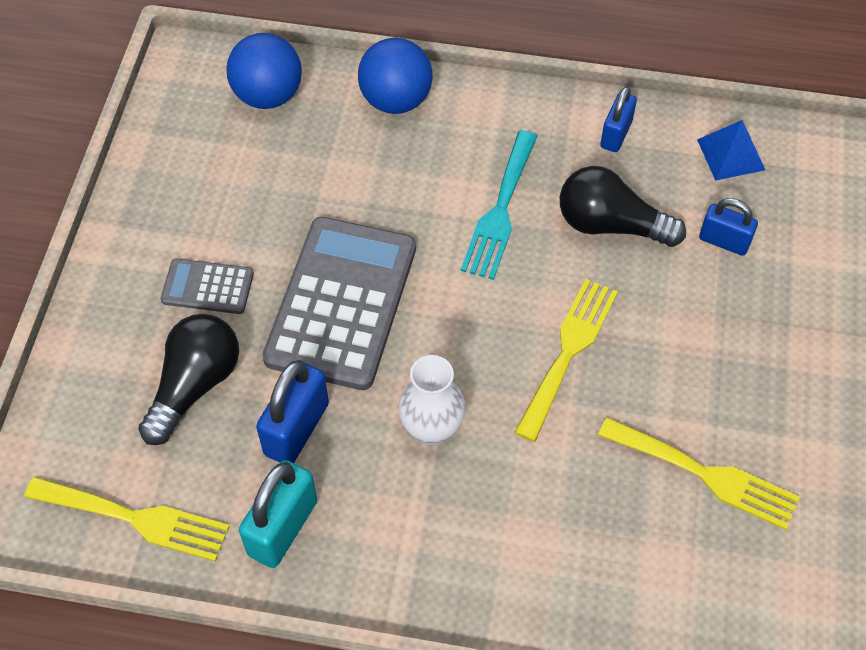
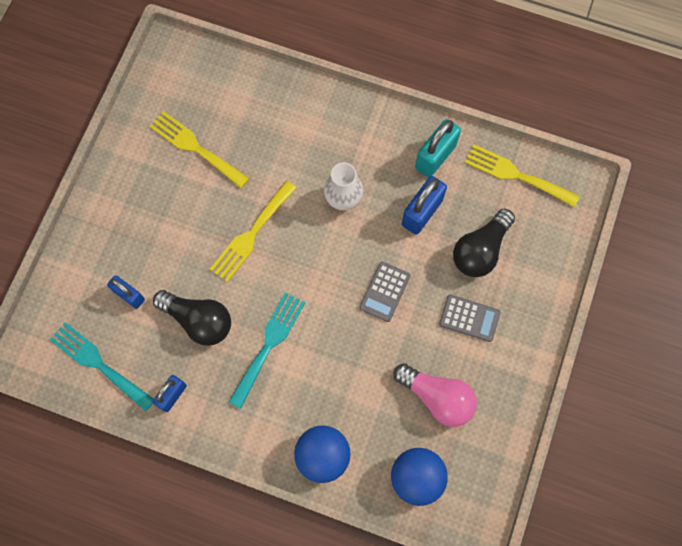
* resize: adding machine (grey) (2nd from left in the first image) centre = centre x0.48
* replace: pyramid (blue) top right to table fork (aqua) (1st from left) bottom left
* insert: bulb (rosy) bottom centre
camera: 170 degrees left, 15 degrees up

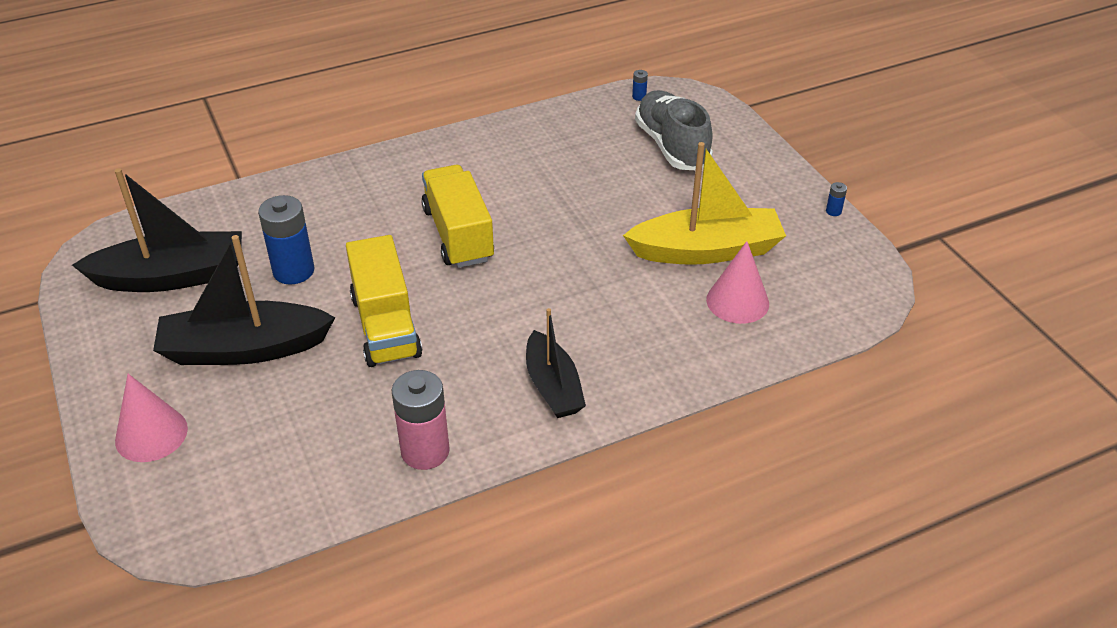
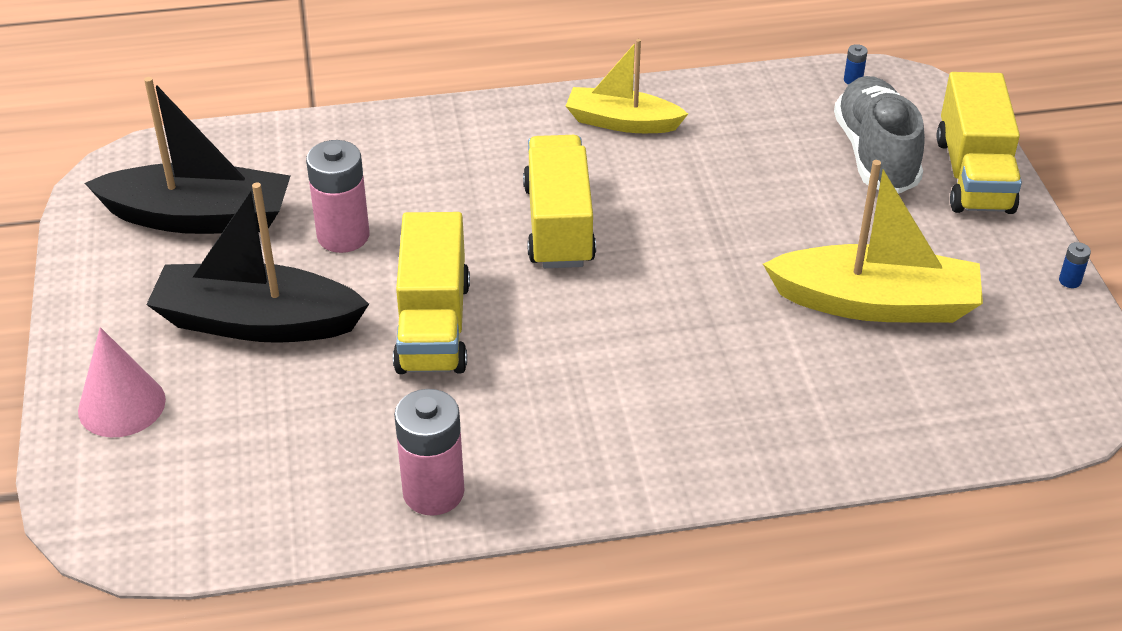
* recolor: AA battery (blue) (1st from left) middle left to AA battery (rosy) (1st from left) top left
* delete: boat (ebony) (3rd from left) centre
* delete: cone (rosy) (2nd from left) centre
* insert: boat (yellow) (1st from left) top centre
* insert: toy truck (yellow) (3rd from left) top right
camera: 15 degrees right, 0 degrees up

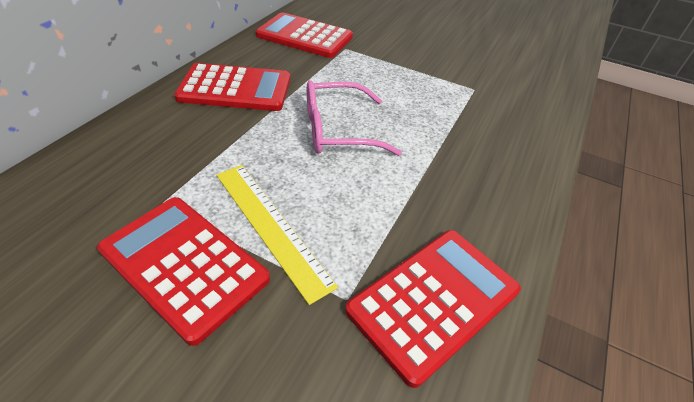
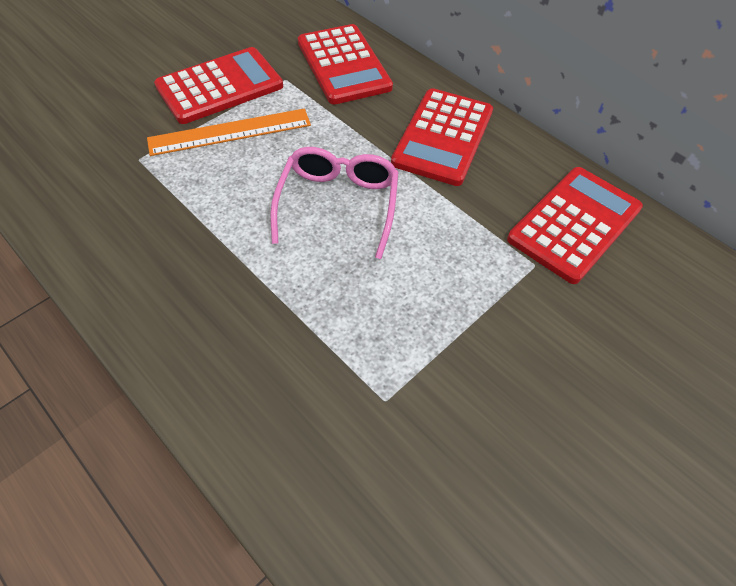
* recolor: measuring stick (yellow) centre to measuring stick (orange) top left
* move: adding machine (red) (4th from left in the first image) bottom centre to adding machine (red) (2nd from left) top centre
camera: 110 degrees right, 10 degrees up

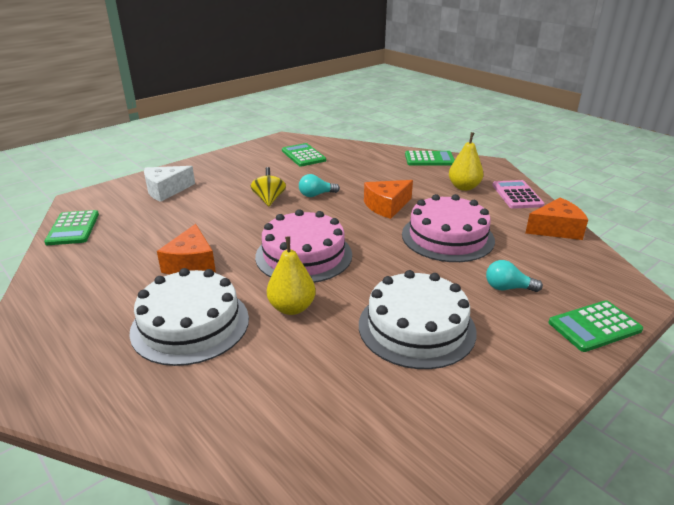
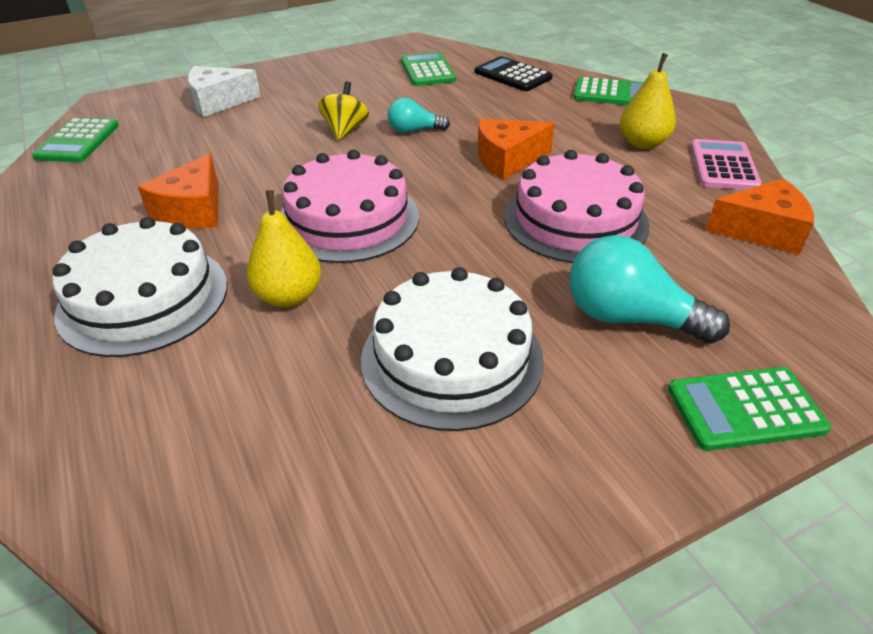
* resize: bulb (aqua) (2nd from left) middle right = middle right x1.74
* insert: adding machine (ebony) top centre
camera: 15 degrees right, 10 degrees up

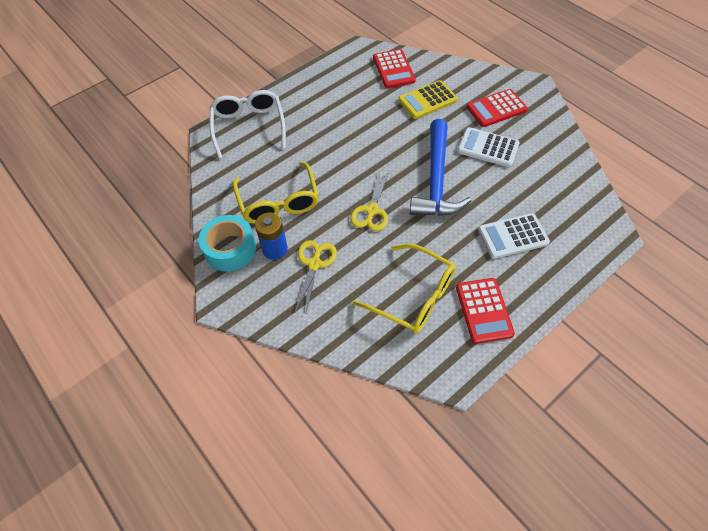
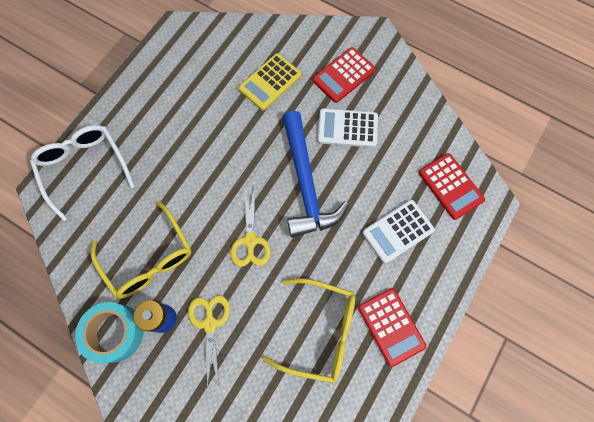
* move: adding machine (red) (1st from left in the first image) top centre to adding machine (red) (3rd from left) middle right
camera: 20 degrees left, 15 degrees up

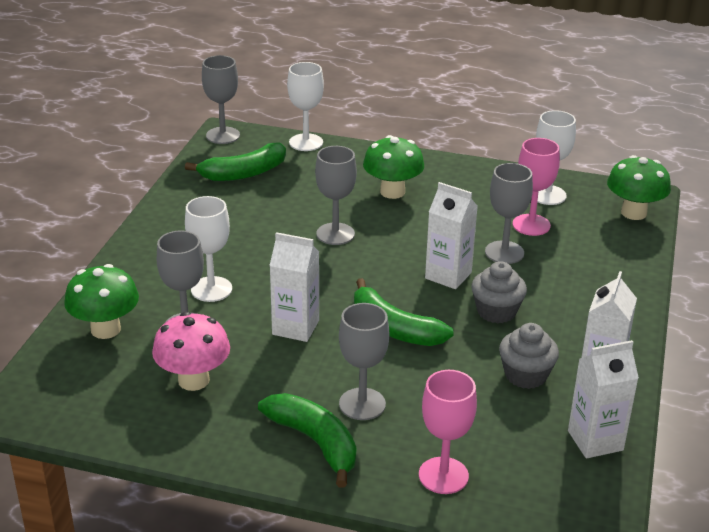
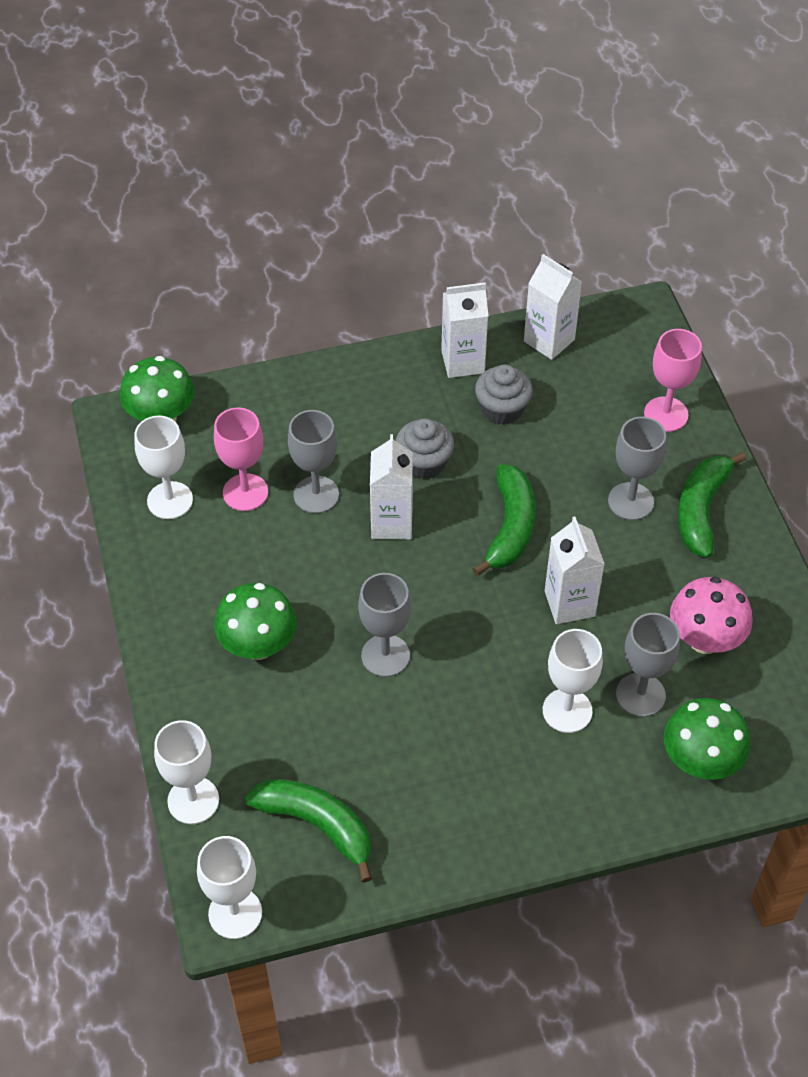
* recolor: wine glass (grey) (2nd from left) top left to wine glass (pure white) (3rd from left) bottom left
camera: 120 degrees left, 20 degrees up

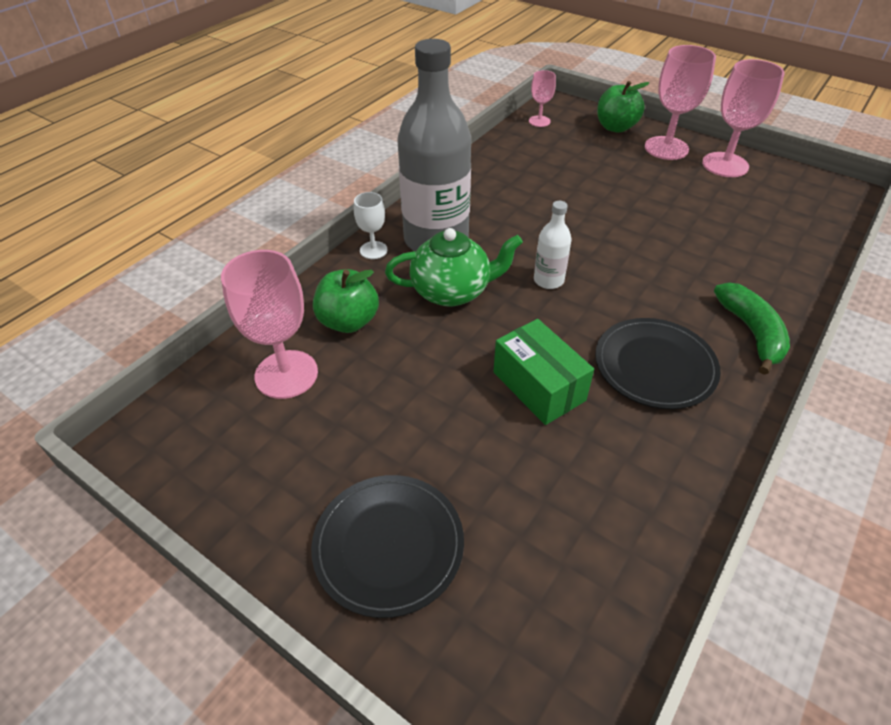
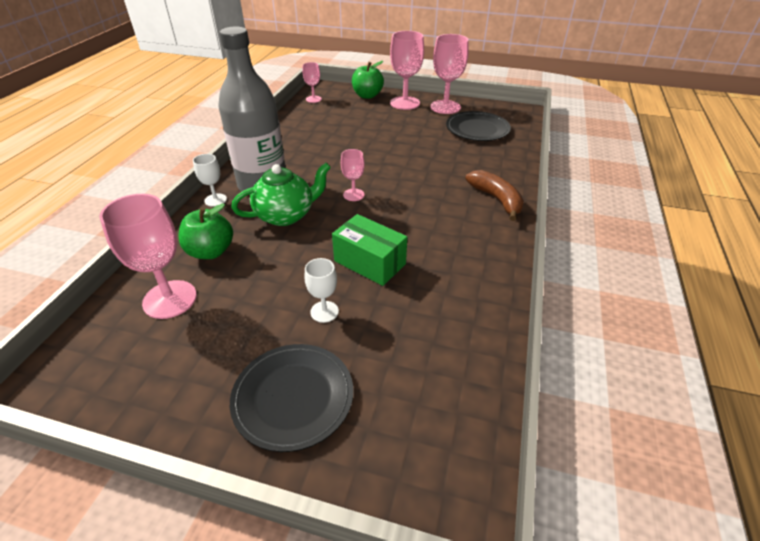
* replace: flask (pure white) centre to wine glass (rosy) (3rd from left) top centre
* move: flat dish (ebony) (2nd from left) middle right to top centre
* recolor: banana fruit (emerald) middle right to banana fruit (dark brown) centre
* insert: wine glass (pure white) (2nd from left) centre
camera: 20 degrees left, 5 degrees down

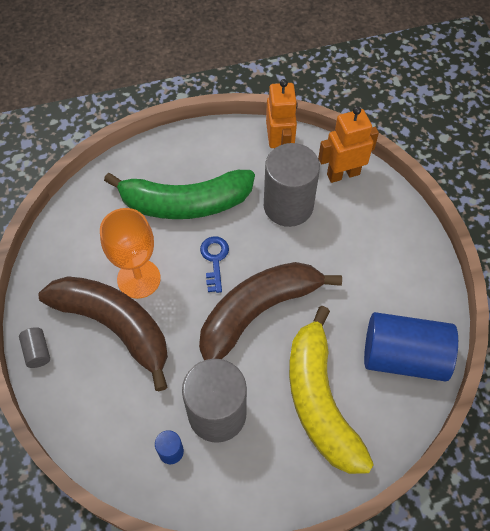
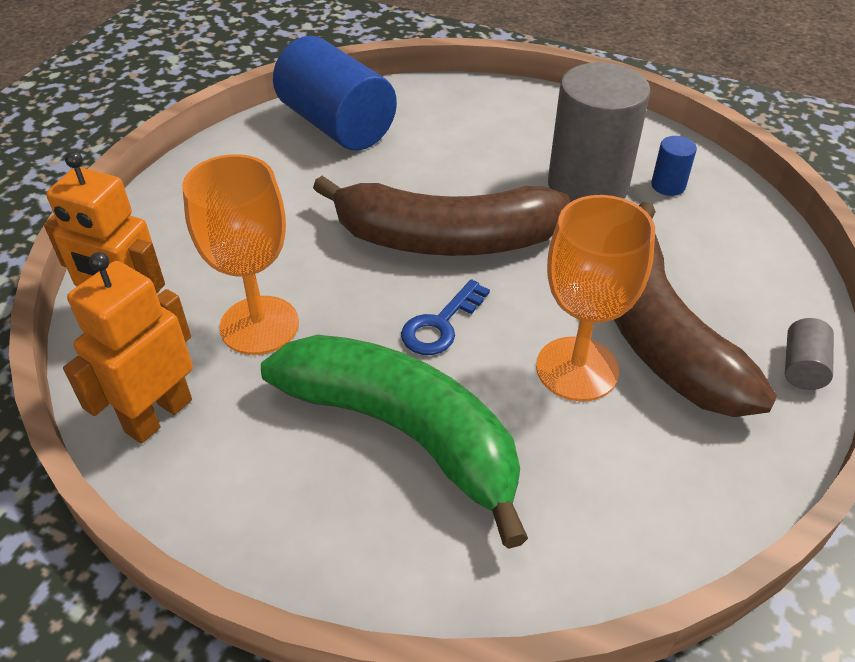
* replace: cylinder (grey) (3rd from left) centre to wine glass (orange) (1st from left) middle left
* delete: banana fruit (yellow) bottom right
camera: 140 degrees left, 15 degrees down

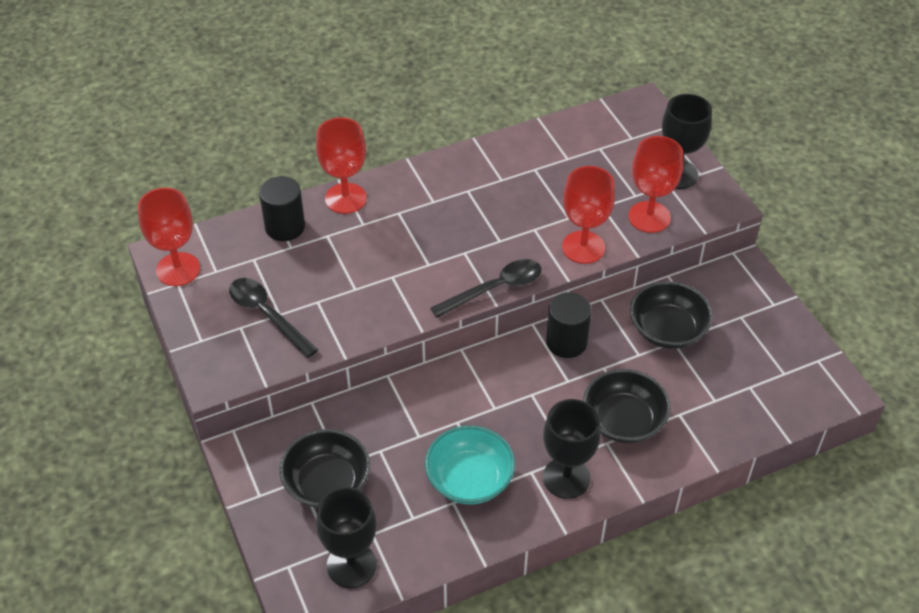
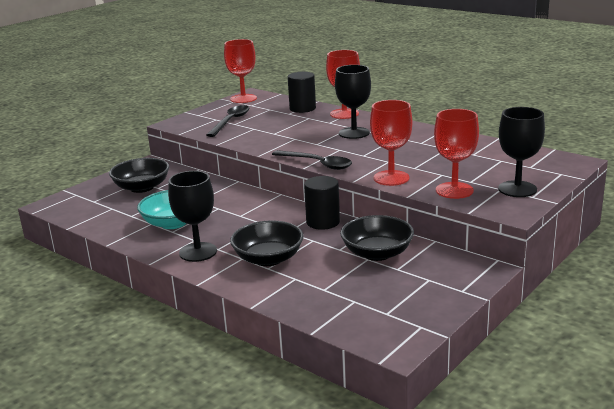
* move: wine glass (ebony) (1st from left in the first image) bottom centre to wine glass (ebony) (2nd from left) top centre
camera: 65 degrees right, 25 degrees down

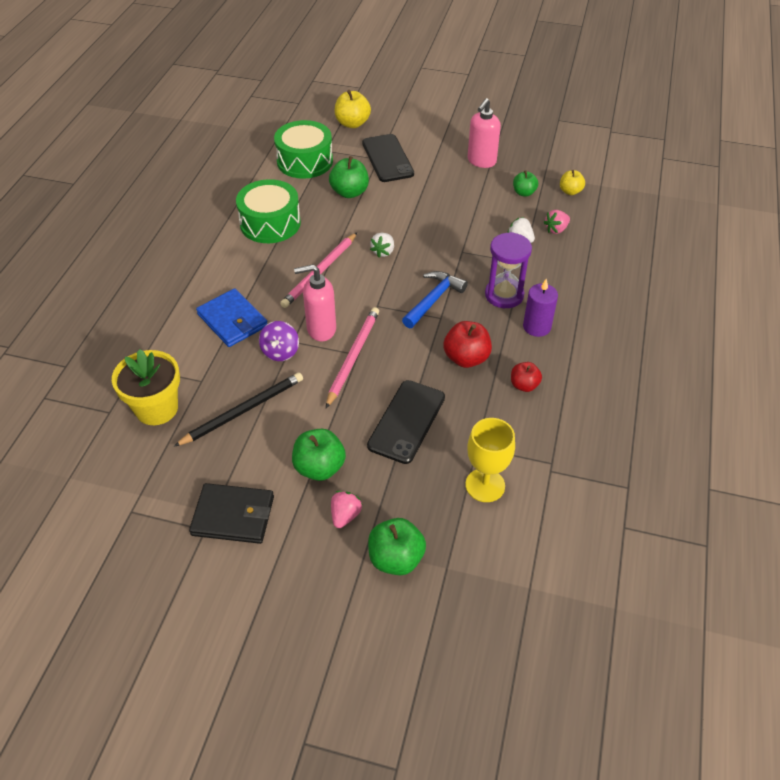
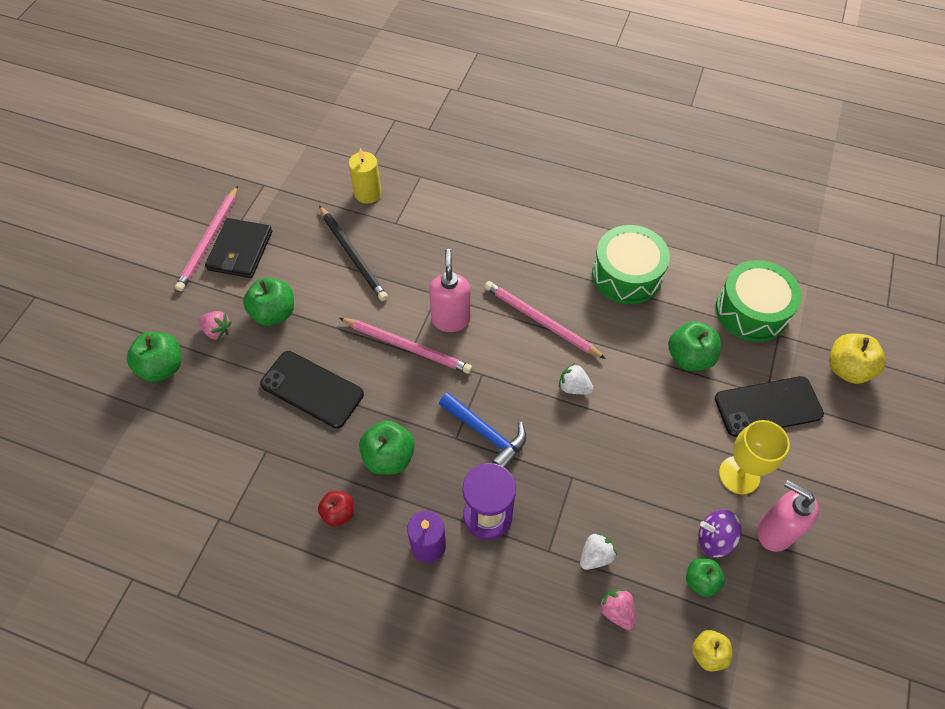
* replace: plant pot (yellow) middle left to wax candle (yellow) top centre
* delete: wallet (blue) middle left
* move: toy top (purple) centre to bottom right
* recolor: apple fruit (red) (1st from left) centre to apple fruit (emerald) (3rd from left) centre
* move: wine glass (yellow) centre to middle right
* insert: pencil (rosy) (1st from left) middle left
camera: 95 degrees right, 10 degrees up

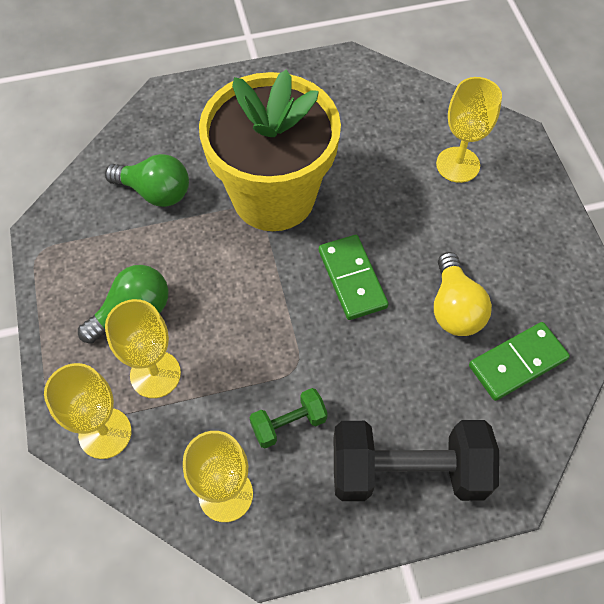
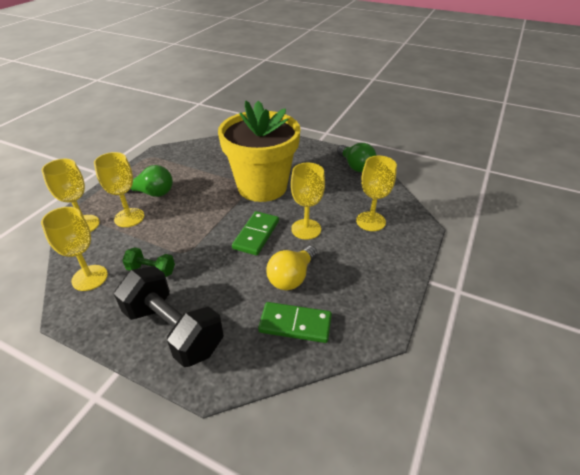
* move: bulb (emerald) (2nd from left) top left to top centre
* insert: wine glass (yellow) (4th from left) centre
camera: 40 degrees right, 20 degrees down

